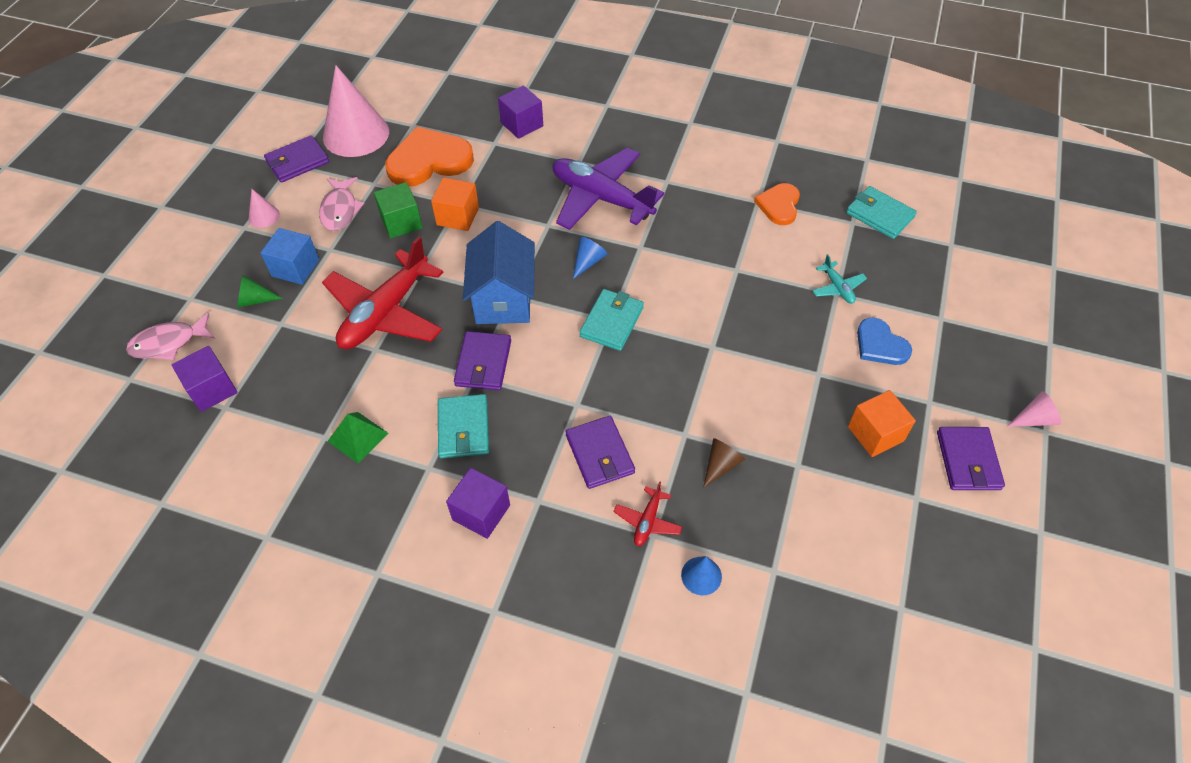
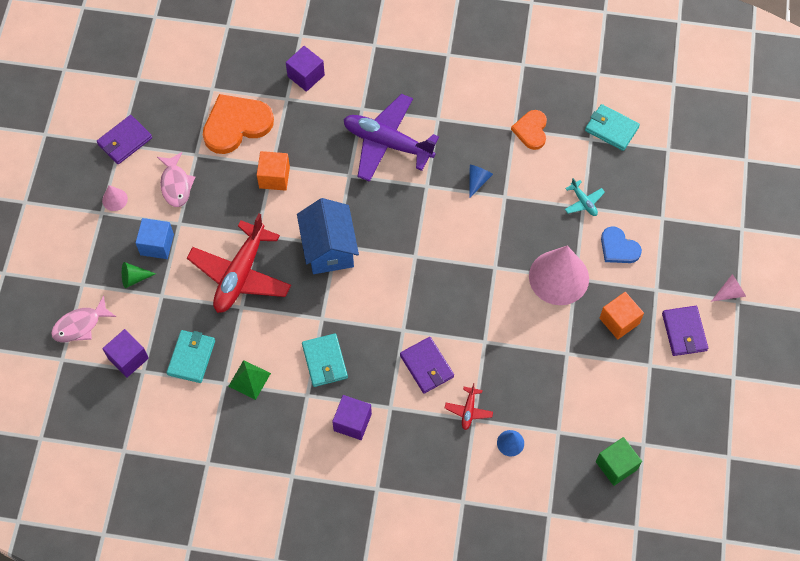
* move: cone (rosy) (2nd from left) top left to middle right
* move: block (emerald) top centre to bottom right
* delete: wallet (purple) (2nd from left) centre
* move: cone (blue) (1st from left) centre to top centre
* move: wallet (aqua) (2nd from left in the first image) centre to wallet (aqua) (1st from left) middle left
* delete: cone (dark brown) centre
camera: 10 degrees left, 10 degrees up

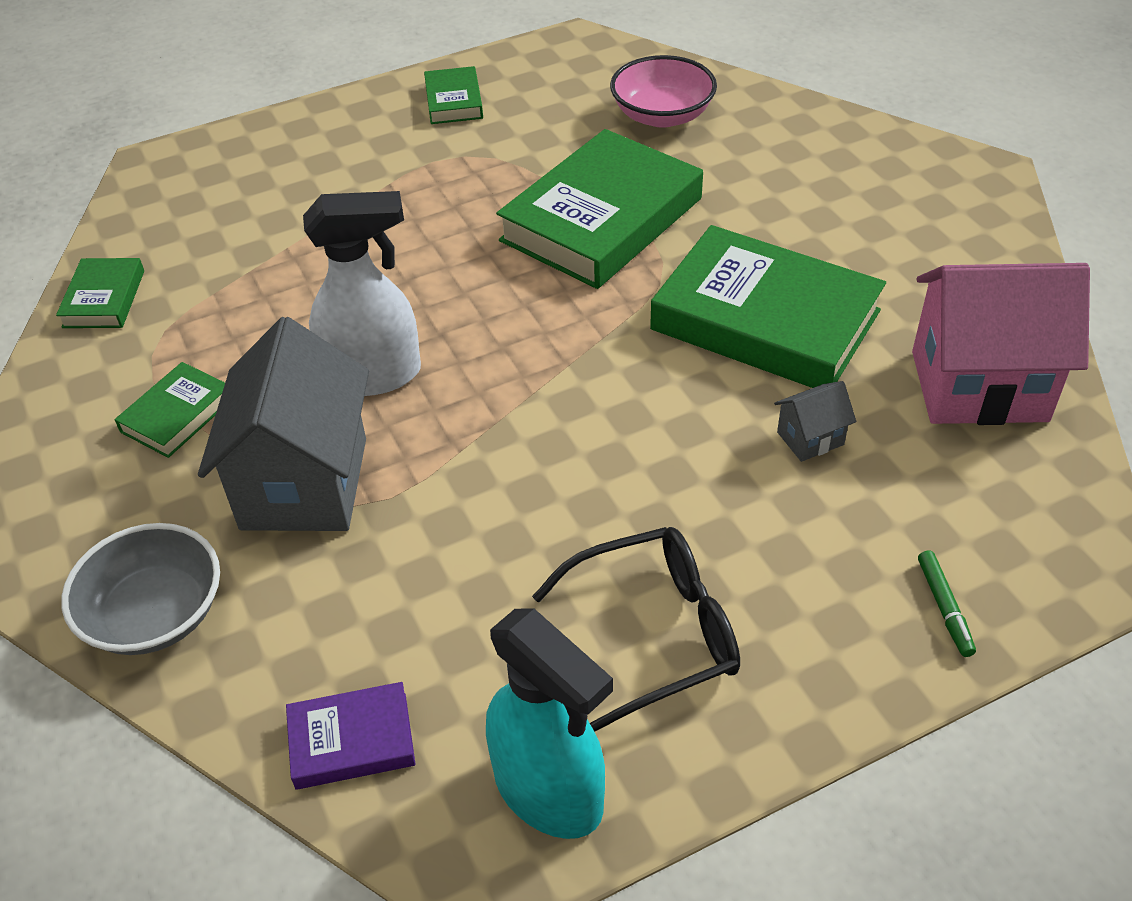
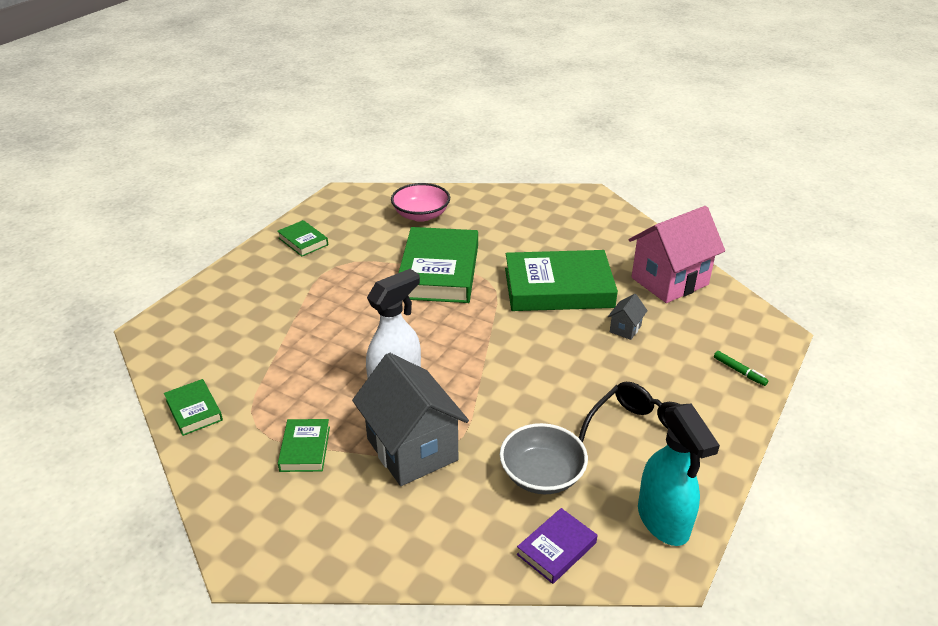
* move: serving bowl (grey) middle left to bottom centre
* rotate: spray bottle (aqua) bottom centre = bottom right 60 degrees clockwise
camera: 35 degrees left, 10 degrees down

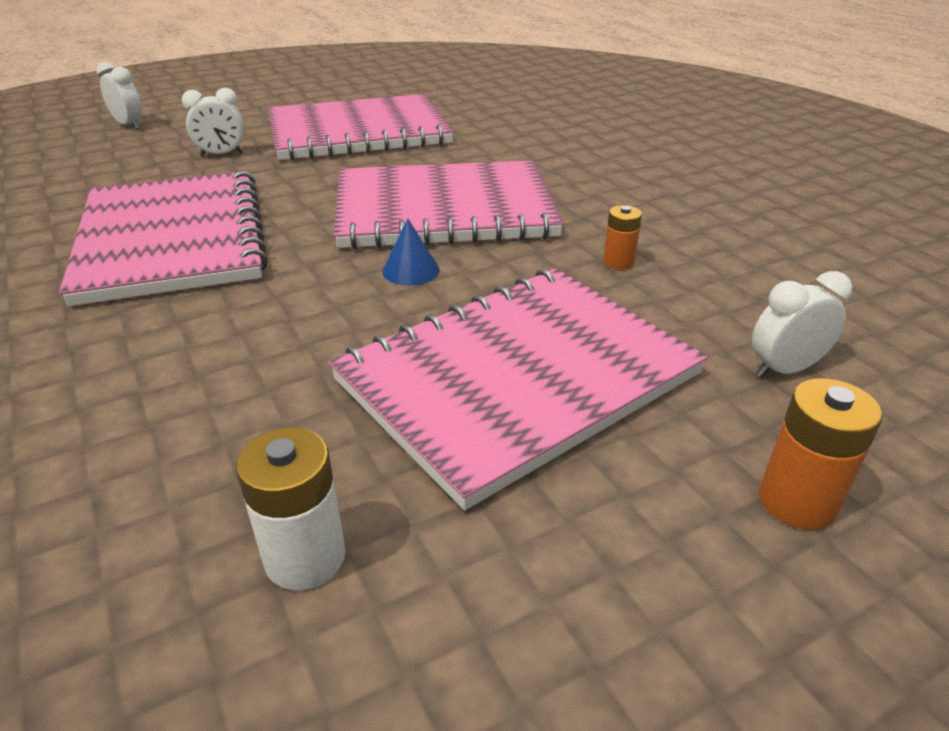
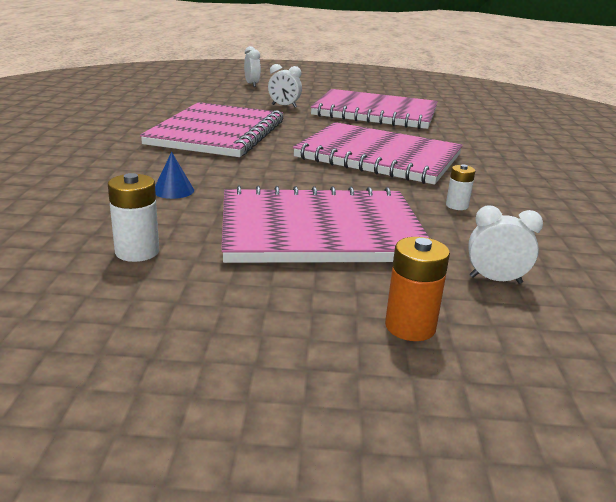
* move: cone (blue) centre to middle left
* recolor: AA battery (orange) (1st from left) top centre to AA battery (pure white) (2nd from left) middle right
camera: 30 degrees right, 10 degrees down

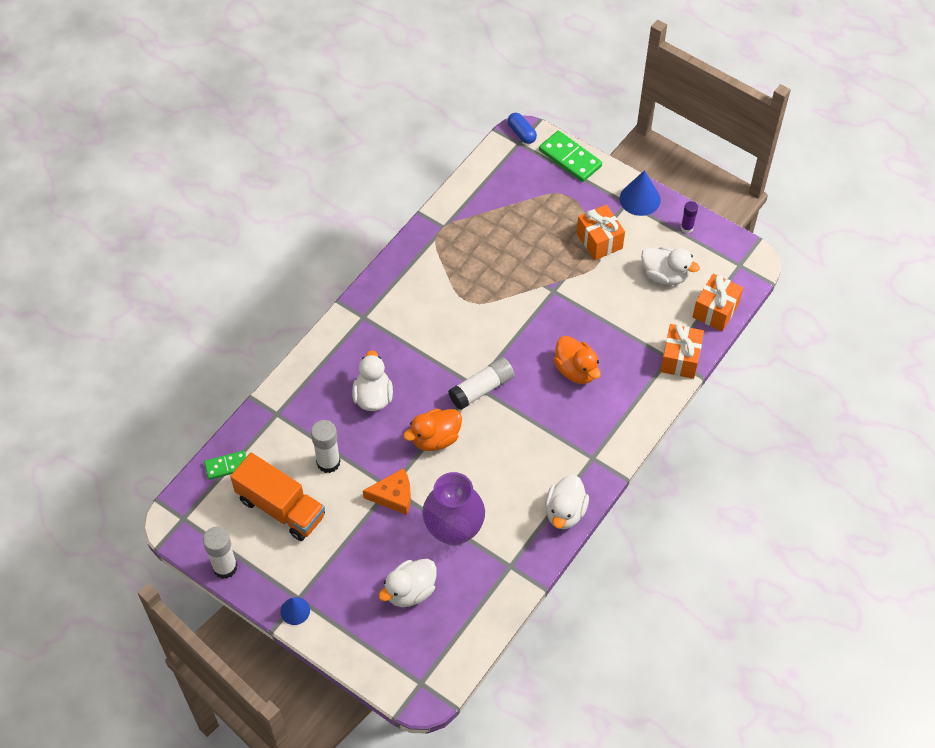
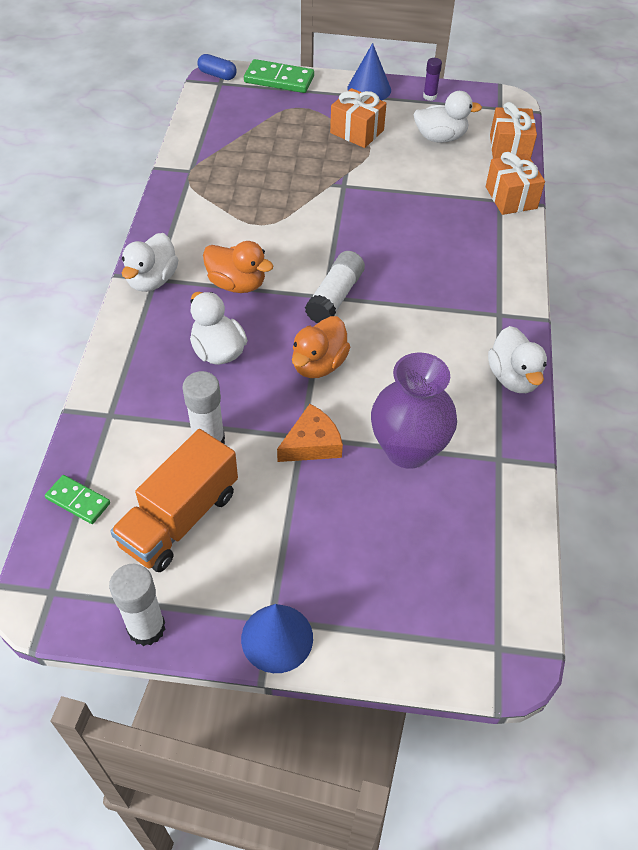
* rotate: domino (emerald) (1st from left) middle left = middle left 75 degrees clockwise
* rotate: toy truck (orange) middle left = middle left 120 degrees clockwise
* resize: cone (blue) (1st from left) bottom left = bottom centre x1.61
* move: toy duck (pure white) (2nd from left in the first image) bottom centre to toy duck (pure white) (1st from left) top left
* move: toy duck (orange) (2nd from left in the first image) centre to toy duck (orange) (1st from left) top centre
camera: 30 degrees left, 5 degrees down

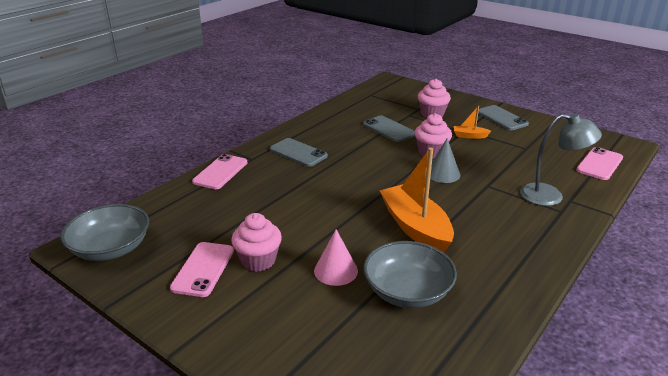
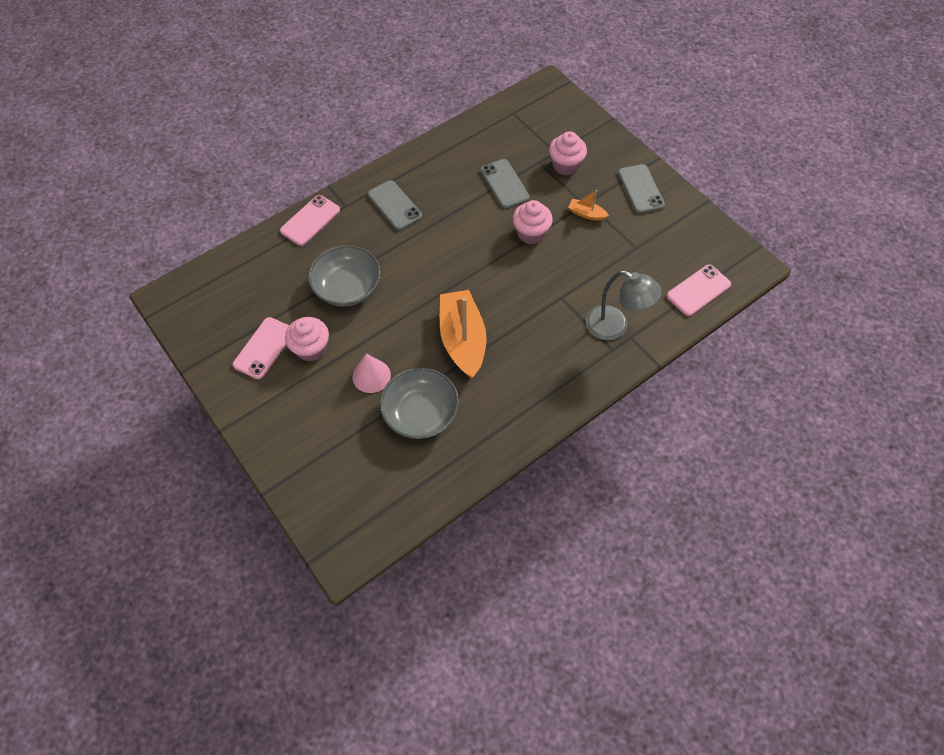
* move: serving bowl (grey) (1st from left) middle left to centre
* delete: cone (grey) centre
camera: 15 degrees right, 30 degrees up

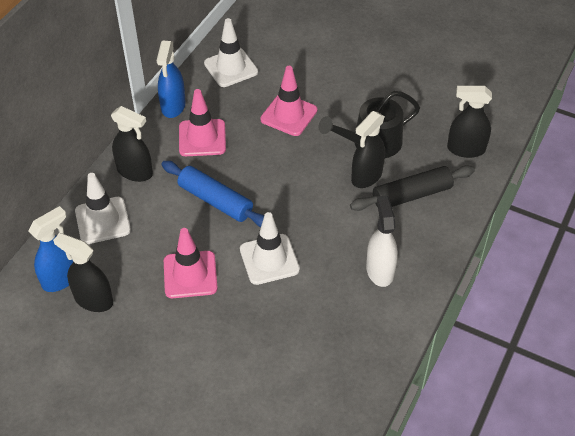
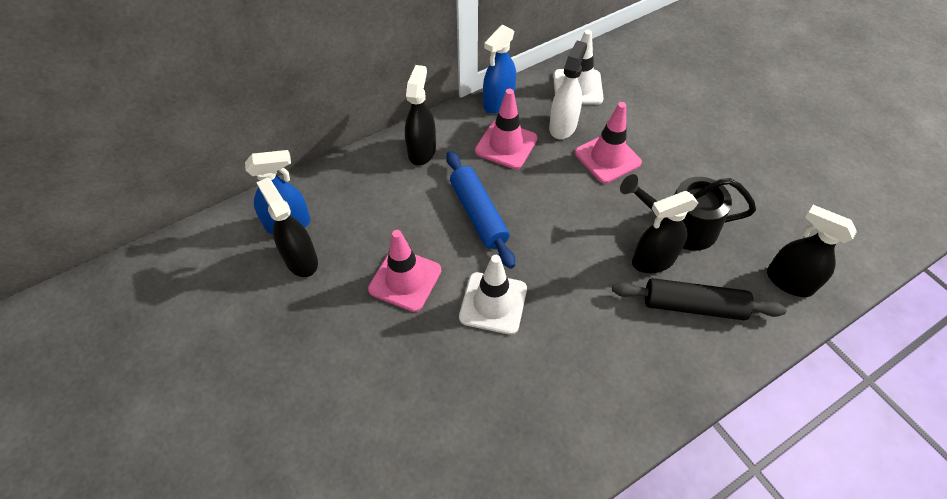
* delete: traffic cone (pure white) (1st from left) middle left
* rotate: spray bottle (ebony) (2nd from left) top left = top centre 135 degrees counterclockwise
* move: spray bottle (pure white) centre to top centre
camera: 30 degrees right, 5 degrees up

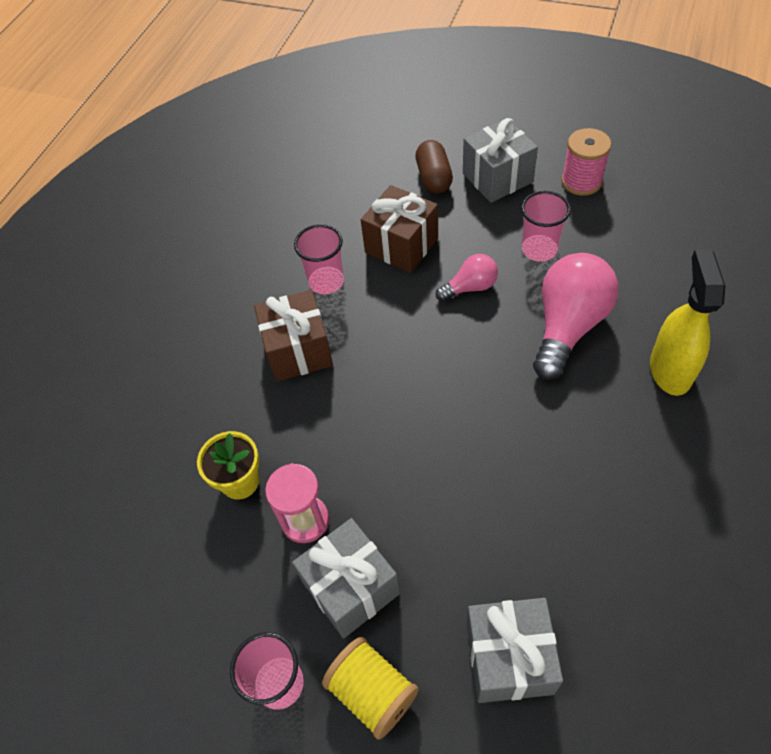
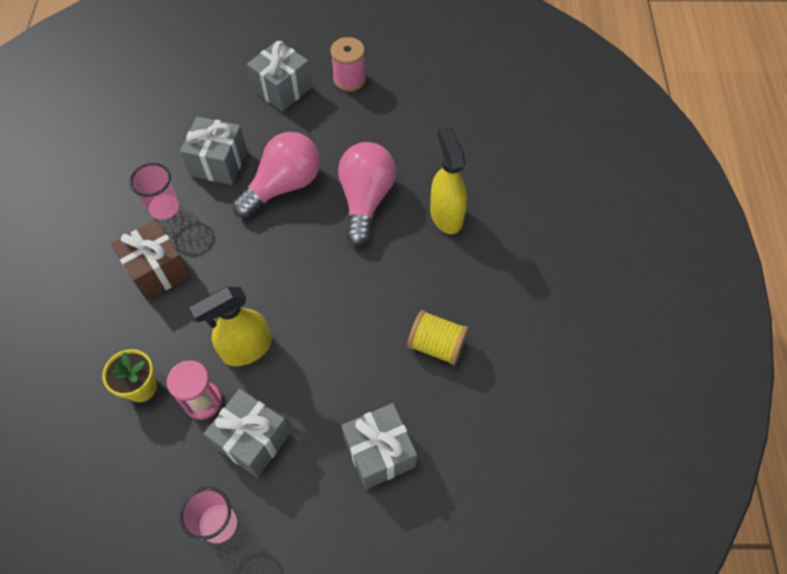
* move: spool (yellow) bottom centre to centre
* recolor: gift (dark brown) (2nd from left) top centre to gift (grey) (1st from left) top left
* delete: capsule (dark brown) top centre
* resize: bulb (rosy) (1st from left) centre = top centre x1.90
* delete: beaker (rosy) (3rd from left) top right
* insert: spray bottle (yellow) (1st from left) middle left
camera: 25 degrees left, 5 degrees up

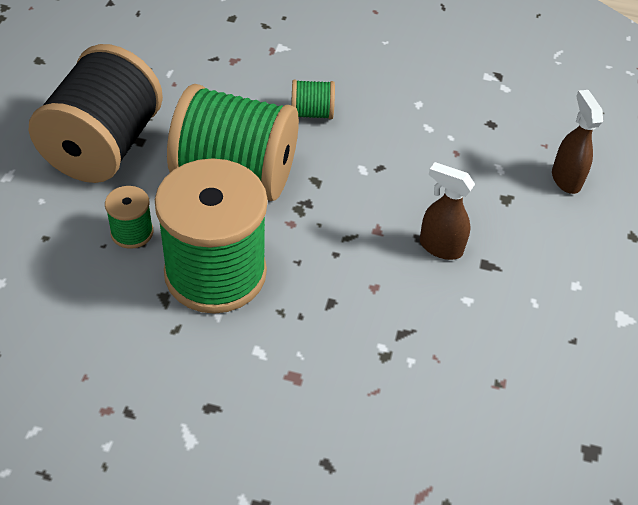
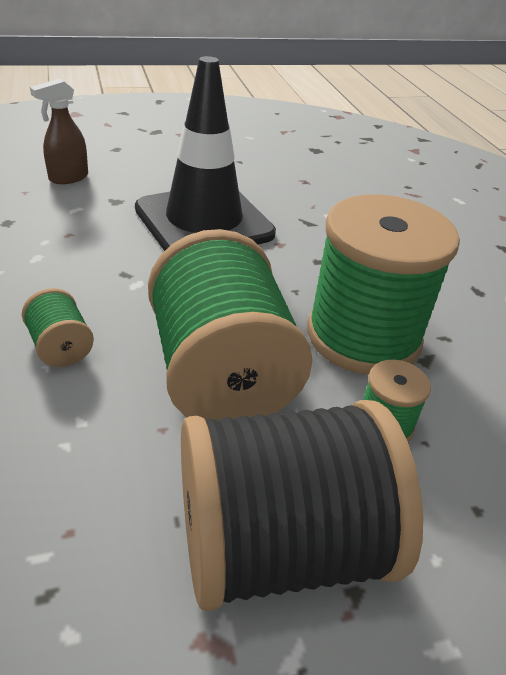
* replace: spray bottle (dark brown) (1st from left) middle right to traffic cone (ebony) top centre
camera: 120 degrees left, 10 degrees down

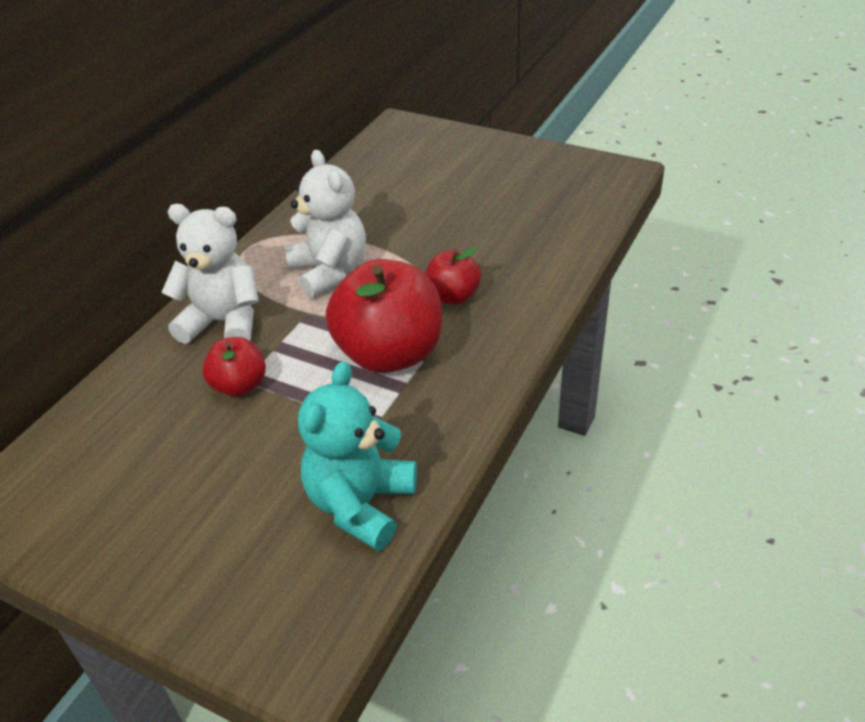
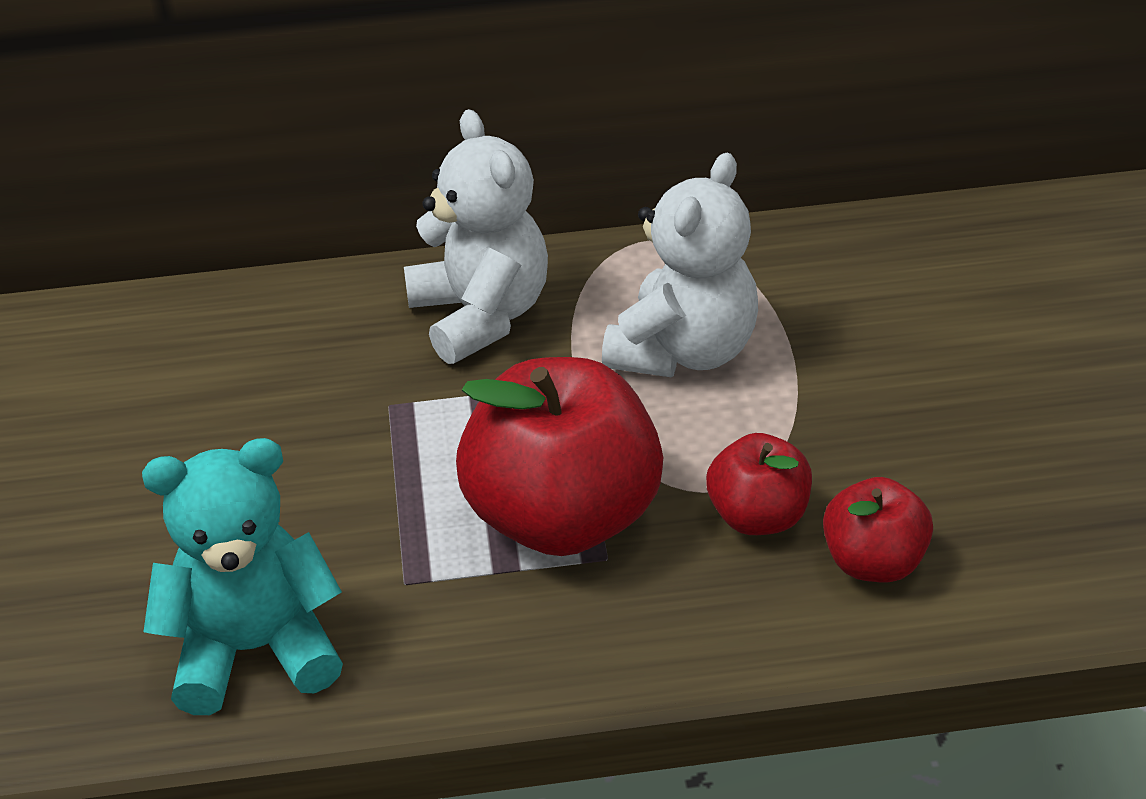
* move: apple fruit (red) (1st from left in the first image) middle left to apple fruit (red) (3rd from left) middle right
camera: 55 degrees right, 0 degrees up

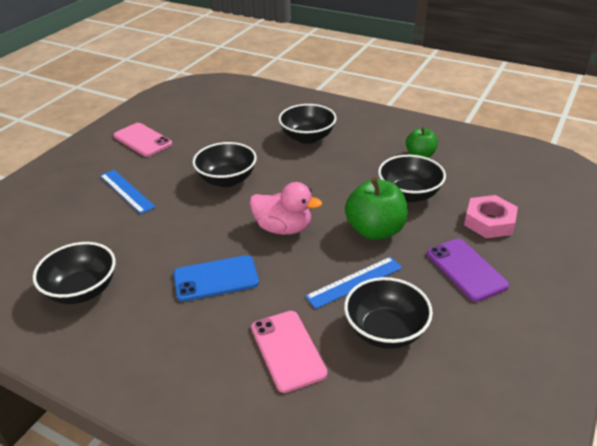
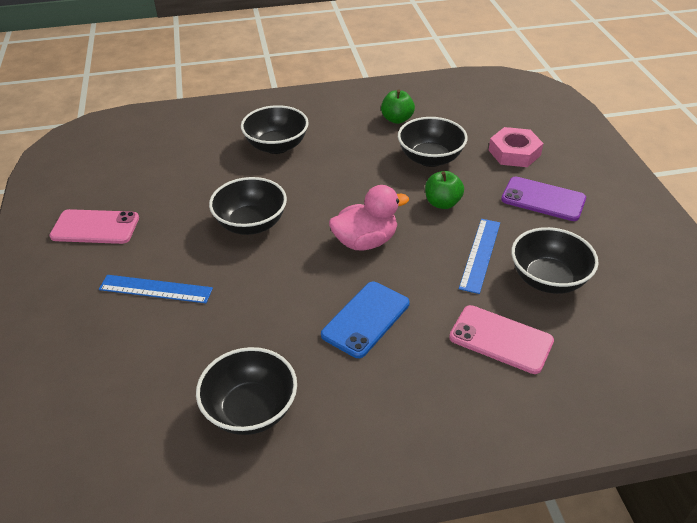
* resize: apple fruit (emerald) (1st from left in the first image) centre = centre x0.61
camera: 40 degrees left, 5 degrees up

